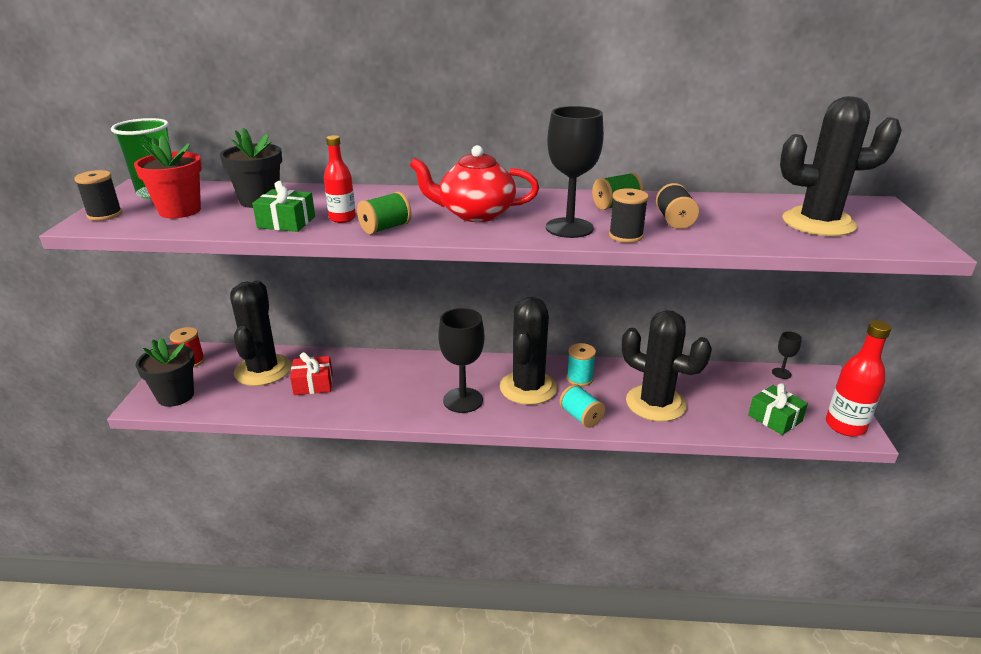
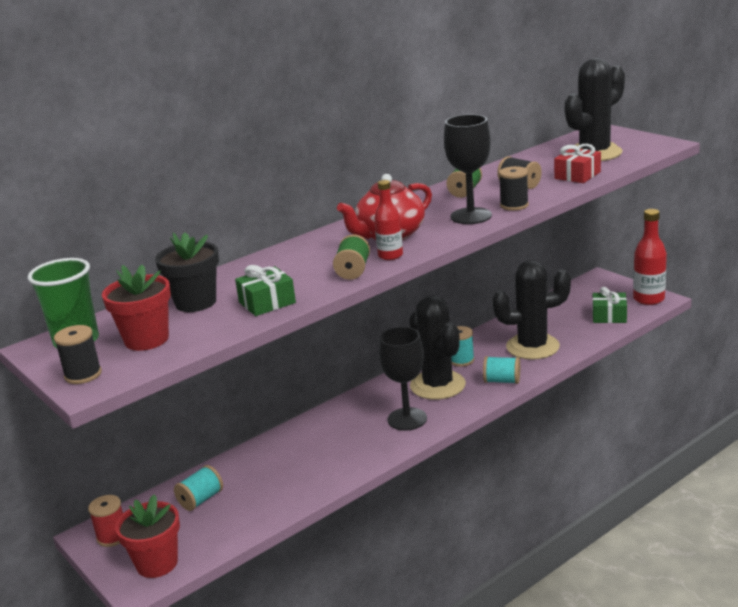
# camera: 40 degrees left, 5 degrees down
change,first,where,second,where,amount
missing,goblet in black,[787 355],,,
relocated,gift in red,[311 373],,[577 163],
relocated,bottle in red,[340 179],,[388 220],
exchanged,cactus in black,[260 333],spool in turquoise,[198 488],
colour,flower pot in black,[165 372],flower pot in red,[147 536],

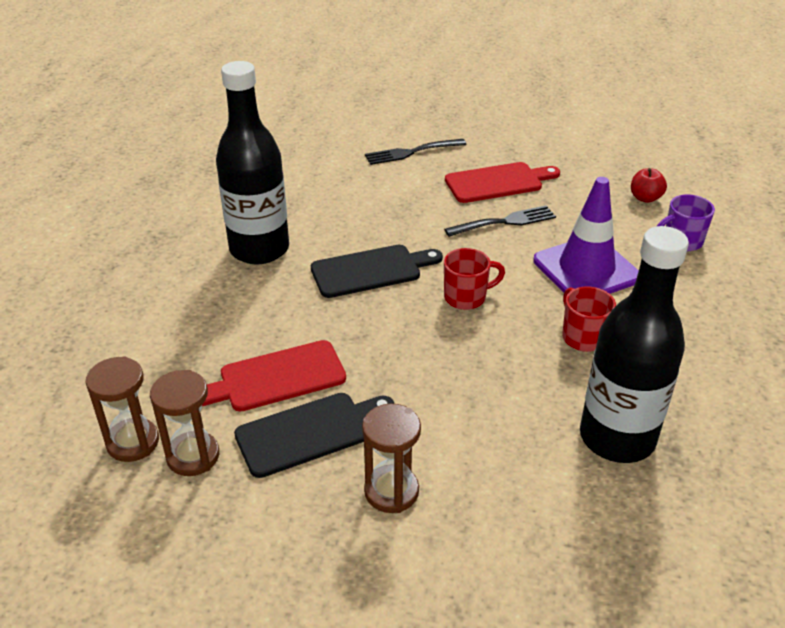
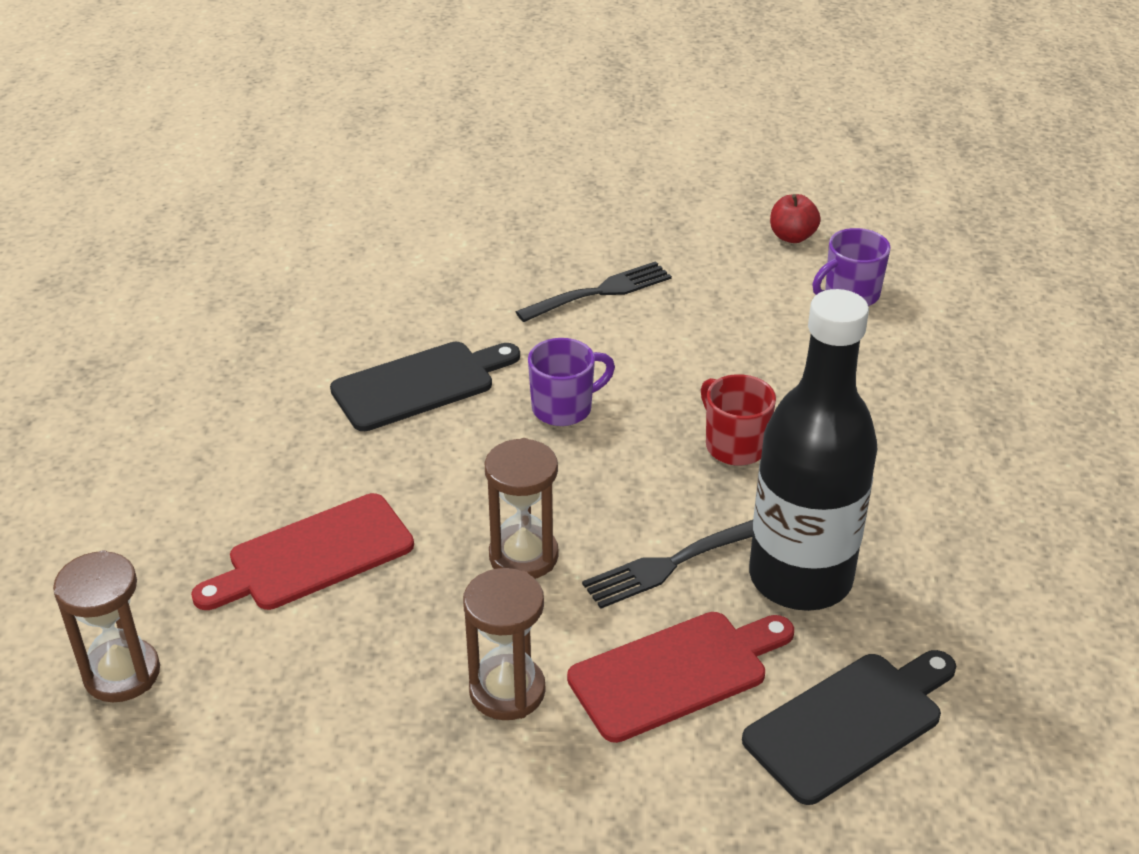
# camera: 10 degrees left, 0 degrees up
change,first,where,second,where,amount
missing,bottle in black,[252 163],,,
missing,traffic cone in purple,[586 235],,,
relocated,hourglass in brown,[184 423],,[522 508],
relocated,cutting board in black,[314 435],,[849 727],
relocated,fork in black,[416 152],,[667 564],
relocated,cutting board in red,[502 182],,[680 677],
colour,mug in red,[474 279],mug in purple,[571 382],

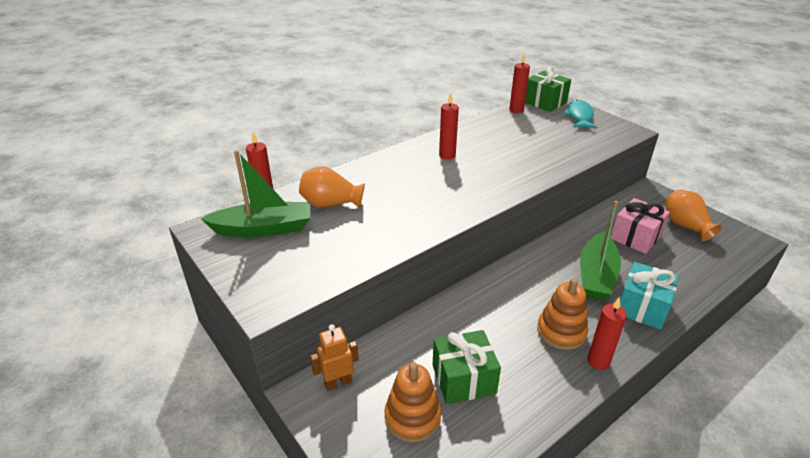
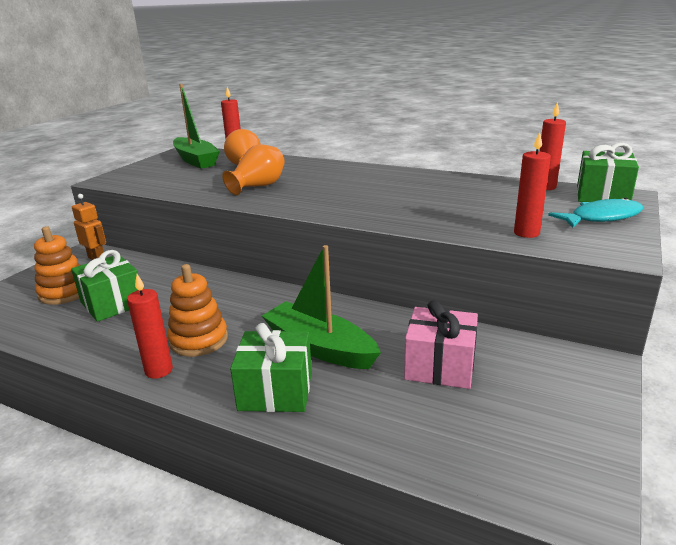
# camera: 65 degrees right, 10 degrees down
change,first,where,second,where,amount
relocated,candle in red,[449 126],,[532 185],
relocated,vase in orange,[693 216],,[253 169],
colour,gift in turquoise,[649 296],gift in green,[271 367],
spun,boat in green,[600 250],,[321 307],45 degrees clockwise

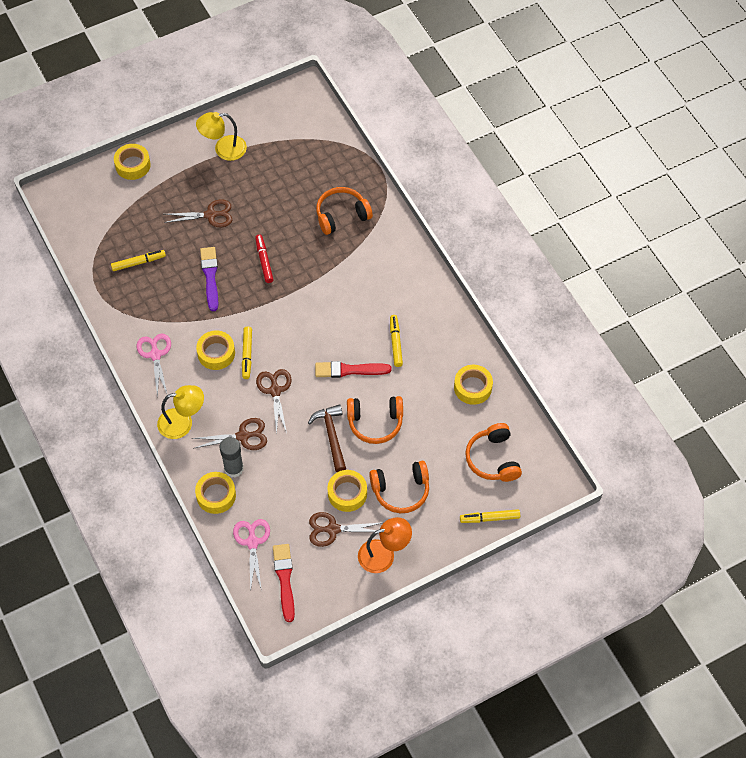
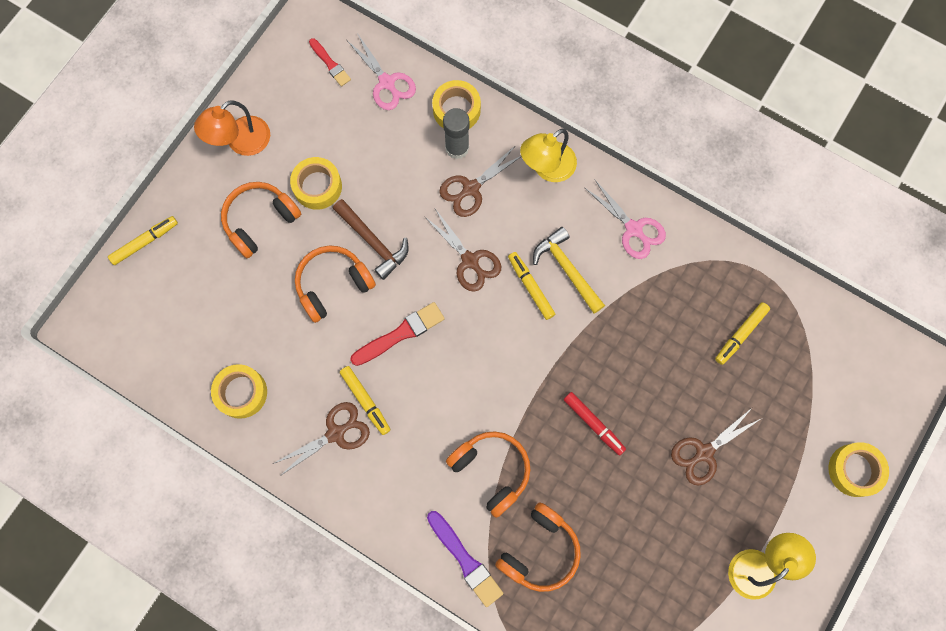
# camera: 150 degrees right, 15 degrees up
change,first,where,second,where,amount
relocated,brush in purple,[209 279],,[465 559],
relocated,scissors in brown,[346 529],,[321 439],
relocated,headphones in orange,[493 452],,[488 474],
exchanged,tape in yellow,[215 350],hammer in yellow,[569 270],
size,brush in red,[284 583],,[330 62],x0.64

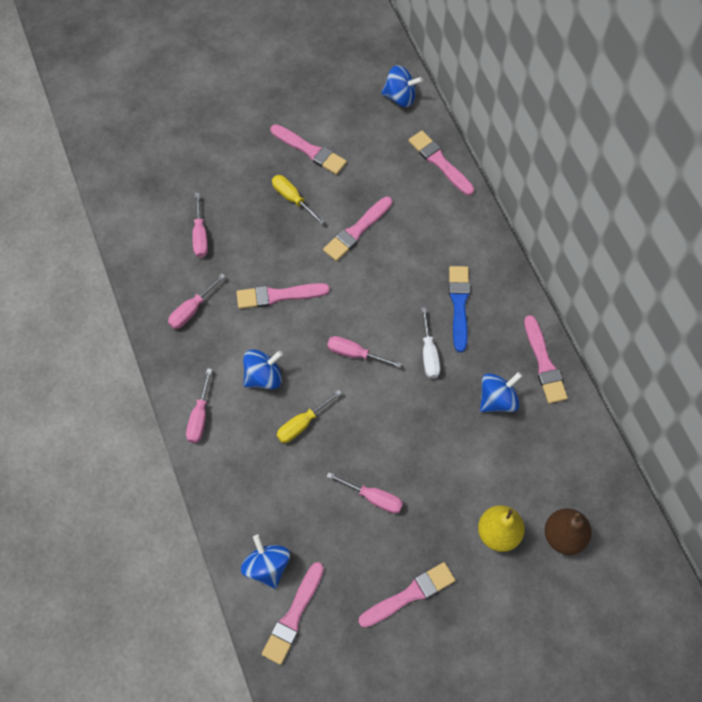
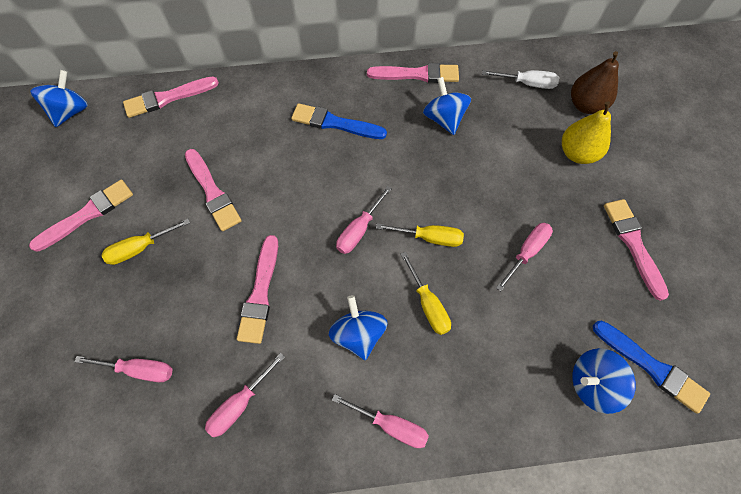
# camera: 75 degrees left, 0 degrees up
change,first,where,second,where,amount
appeared,,,screwdriver in yellow,[420 235],
relocated,screwdriver in white,[430 342],,[520 79],
colour,brush in pink,[293 613],brush in blue,[651 367],
spun,screwdriver in pink,[196 301],,[245 395],75 degrees clockwise

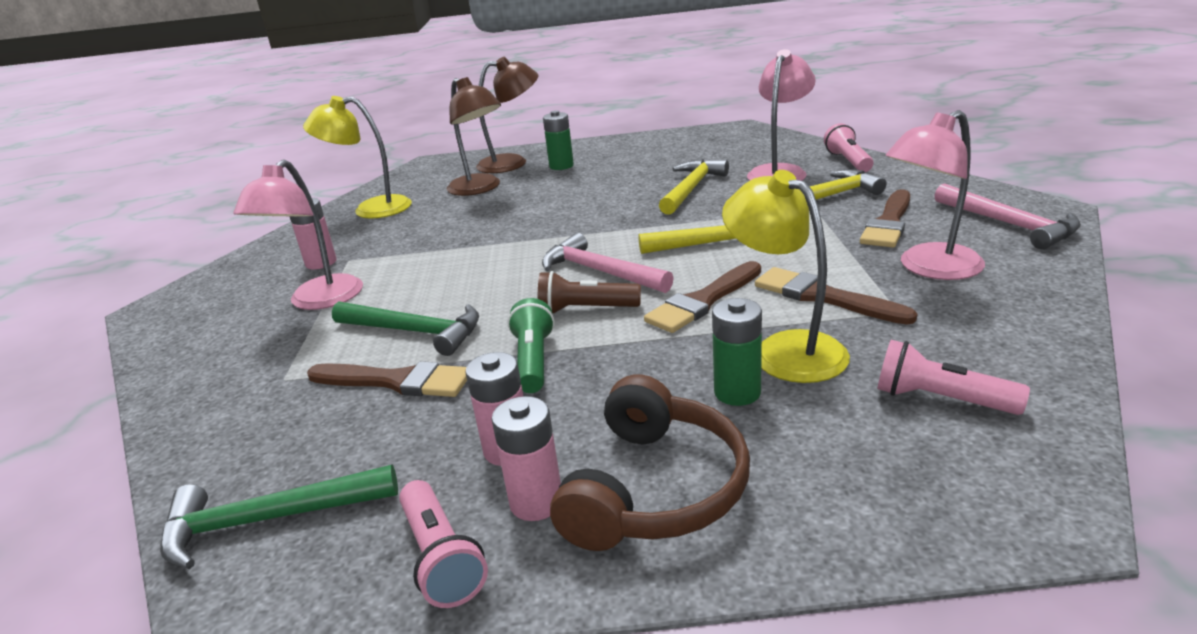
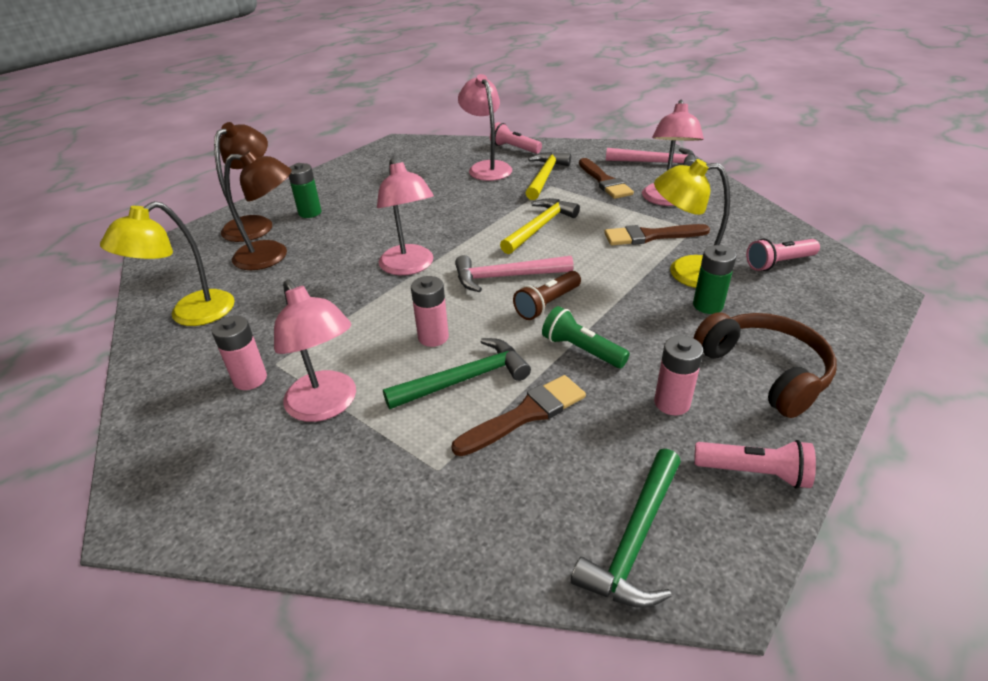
# camera: 50 degrees left, 10 degrees up
change,first,where,second,where,amount
missing,brush in brown,[702 297],,,
missing,hammer in yellow,[694 187],,,
appeared,,,lamp in pink,[405 216],
relocated,battery in pink,[526 458],,[430 311],

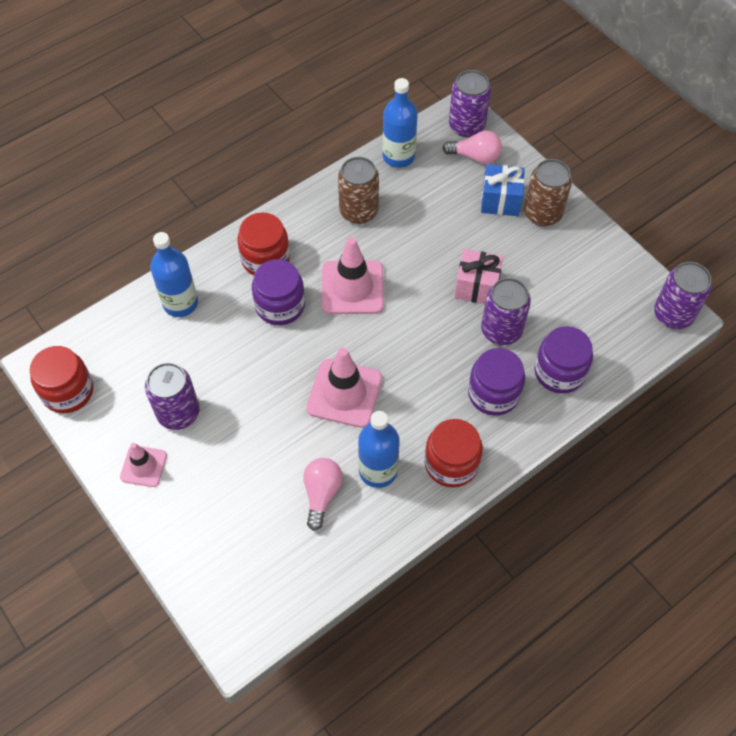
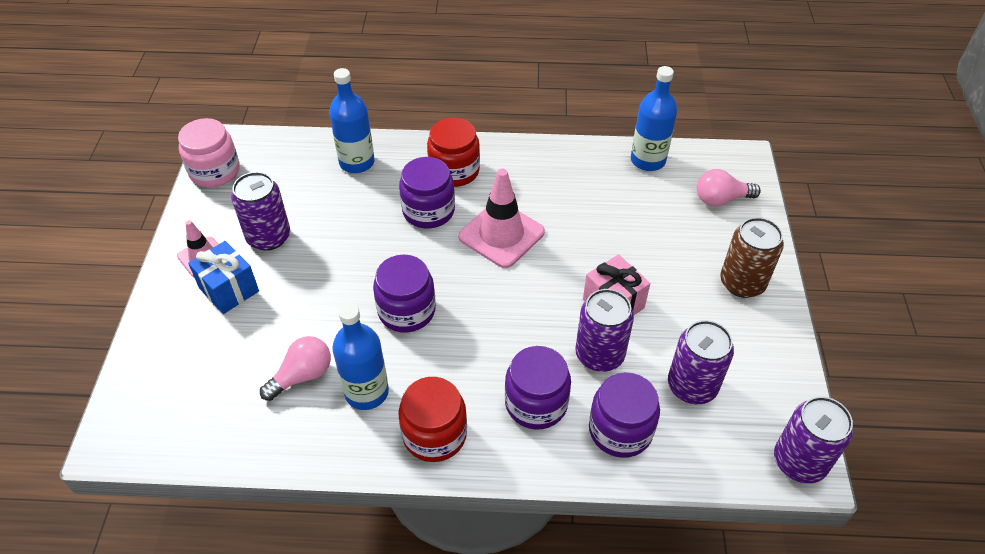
# camera: 40 degrees right, 10 degrees down
change,first,where,second,where,amount
missing,can in brown,[358 190],,,
relocated,can in purple,[470 103],,[701 362],
relocated,gift in blue,[503 190],,[223 277],
exchanged,traffic cone in pink,[344 388],jar in purple,[404 293],
colour,jar in red,[61 379],jar in pink,[209 152],
spun,light bulb in pink,[472 147],,[729 187],120 degrees clockwise

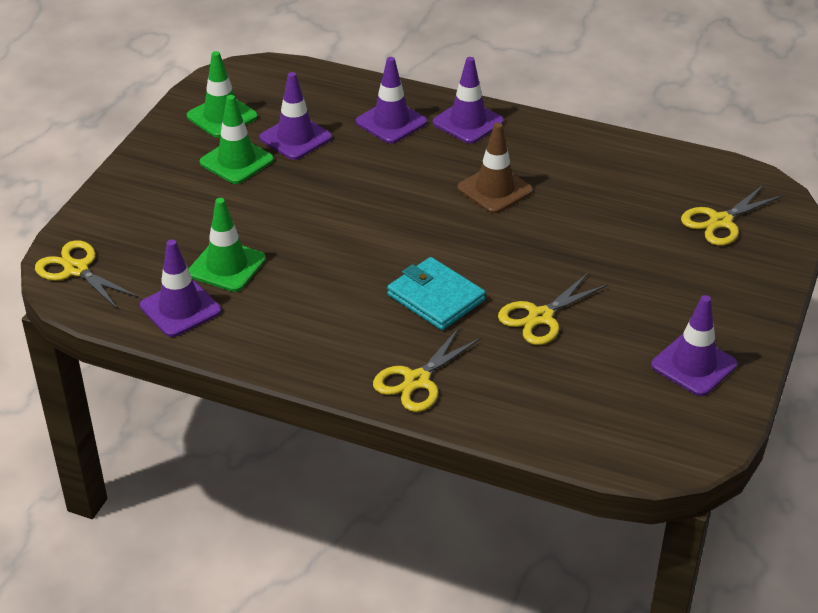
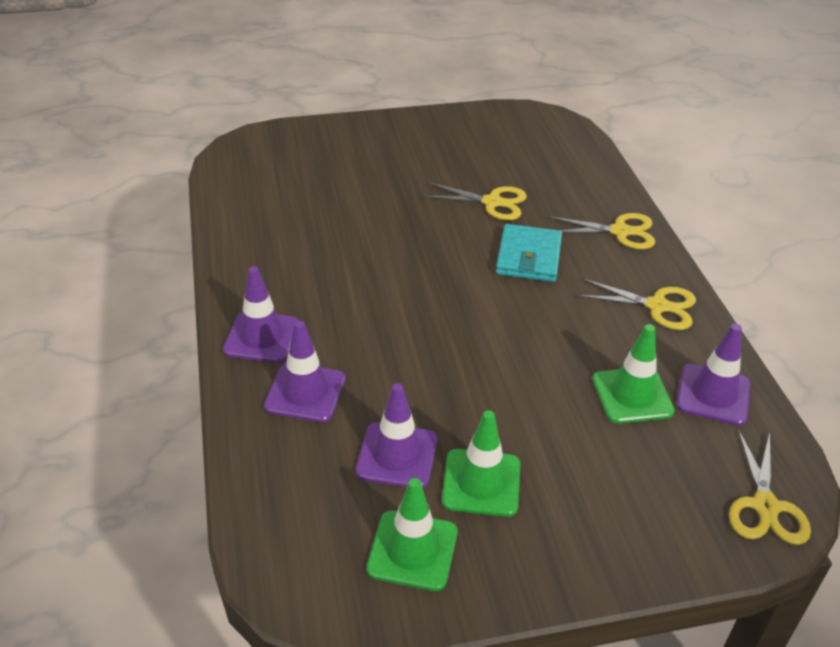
# camera: 125 degrees left, 0 degrees up
change,first,where,second,where,amount
missing,traffic cone in brown,[495 168],,,
missing,traffic cone in purple,[694 345],,,
relocated,scissors in yellow,[732 215],,[636 304],

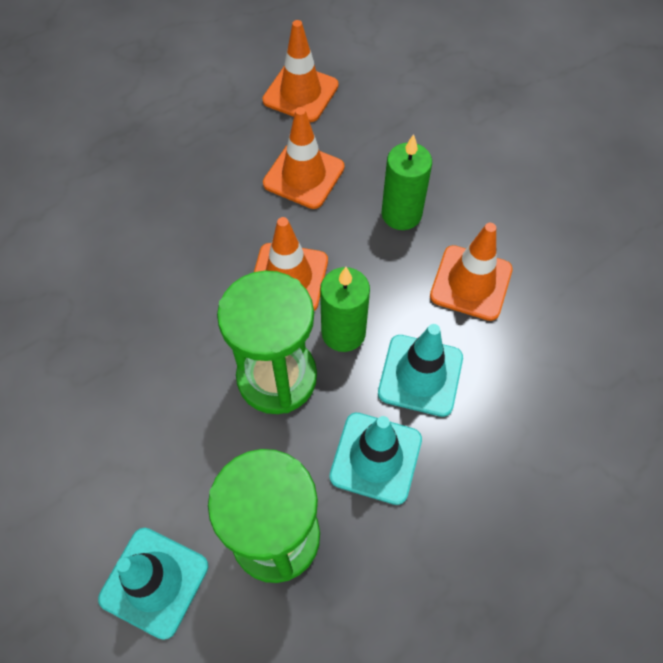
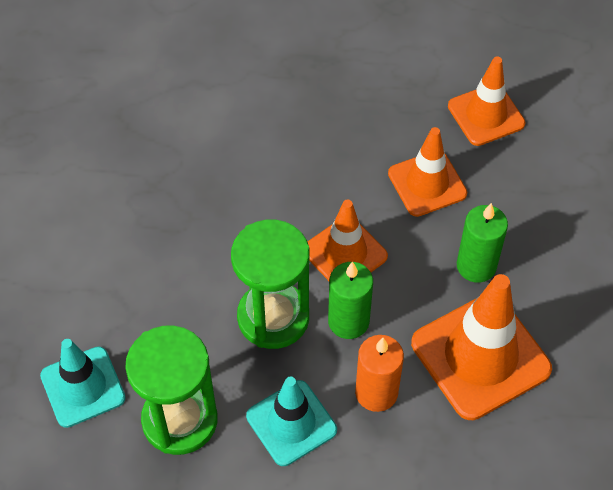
# camera: 40 degrees right, 5 degrees down
change,first,where,second,where,amount
exchanged,traffic cone in turquoise,[420 370],candle in orange,[379 373],
size,traffic cone in orange,[471 272],,[481 347],x1.58

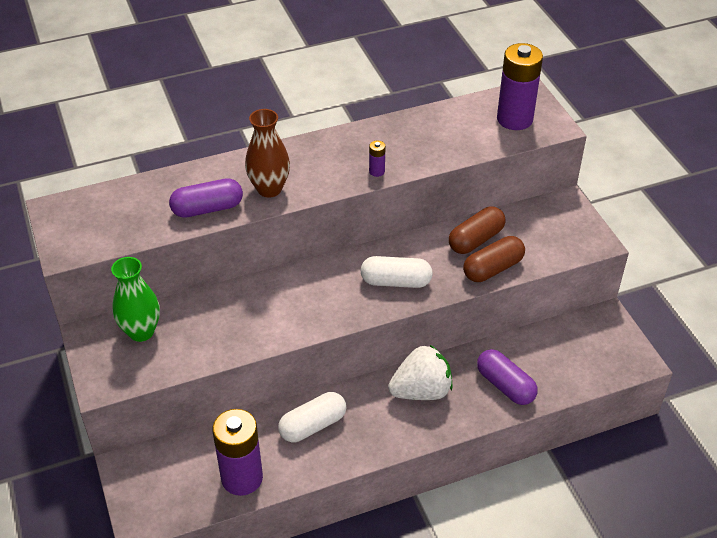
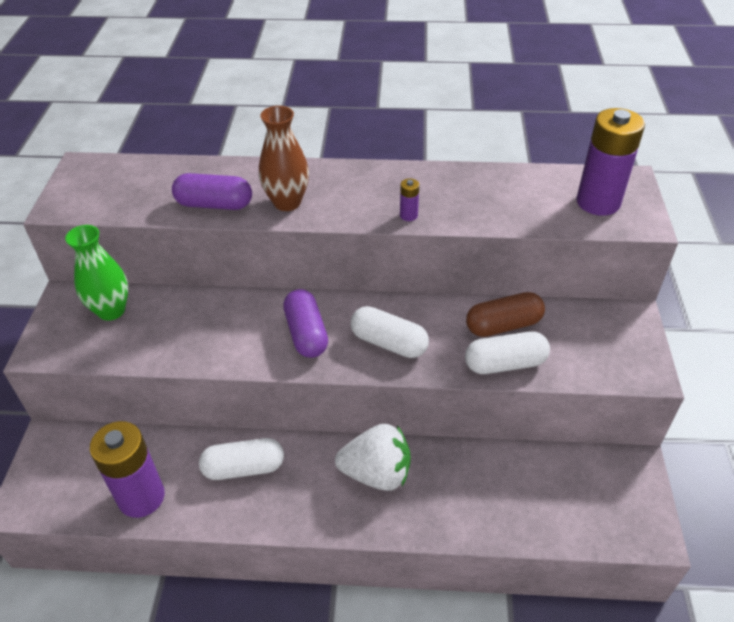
# camera: 25 degrees right, 0 degrees up
change,first,where,second,where,amount
relocated,capsule in purple,[507 377],,[305 323],
colour,capsule in brown,[494 259],capsule in white,[507 353],

